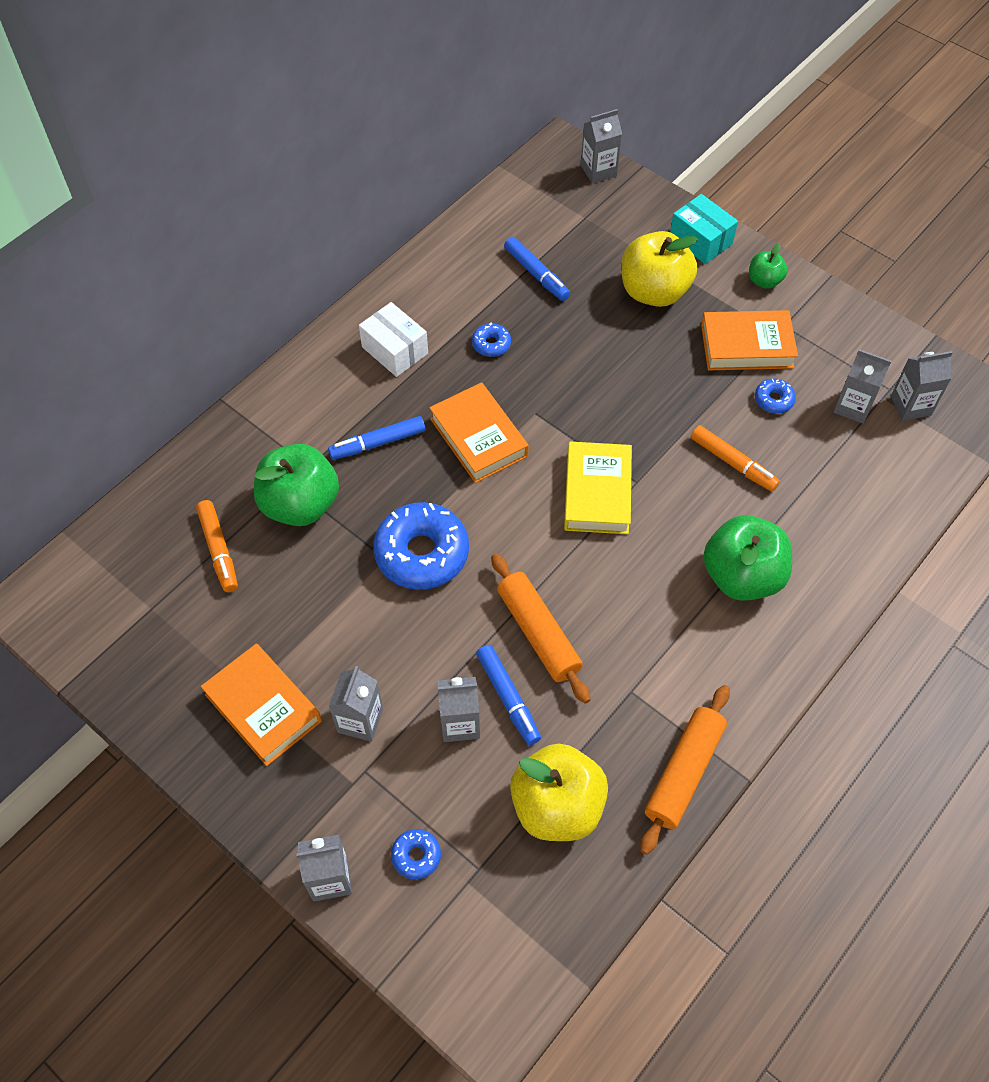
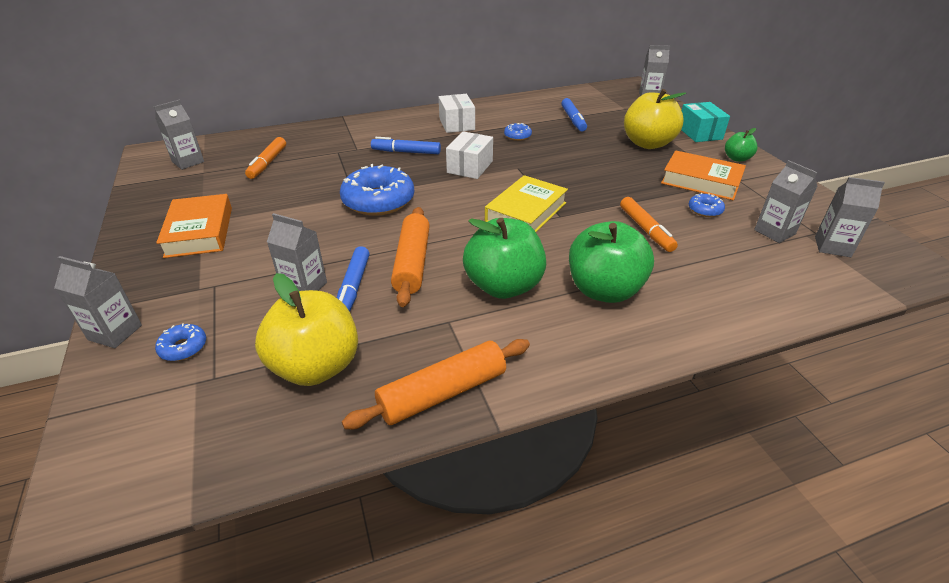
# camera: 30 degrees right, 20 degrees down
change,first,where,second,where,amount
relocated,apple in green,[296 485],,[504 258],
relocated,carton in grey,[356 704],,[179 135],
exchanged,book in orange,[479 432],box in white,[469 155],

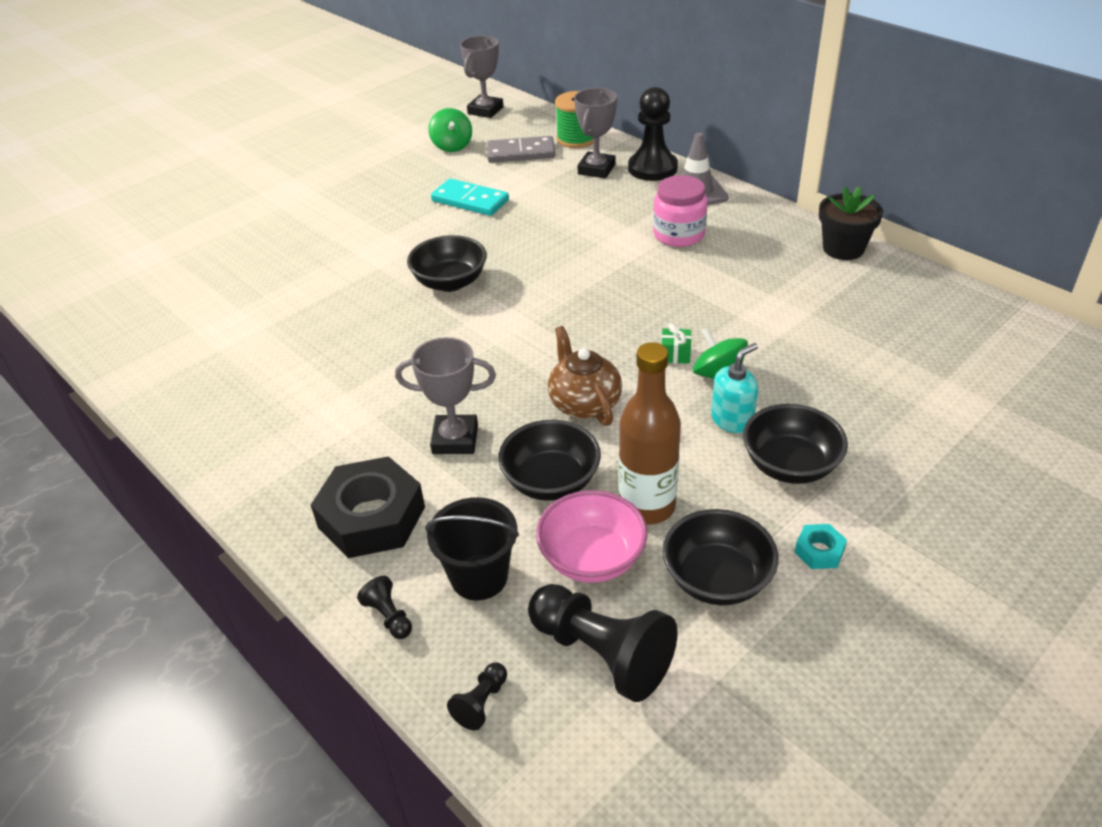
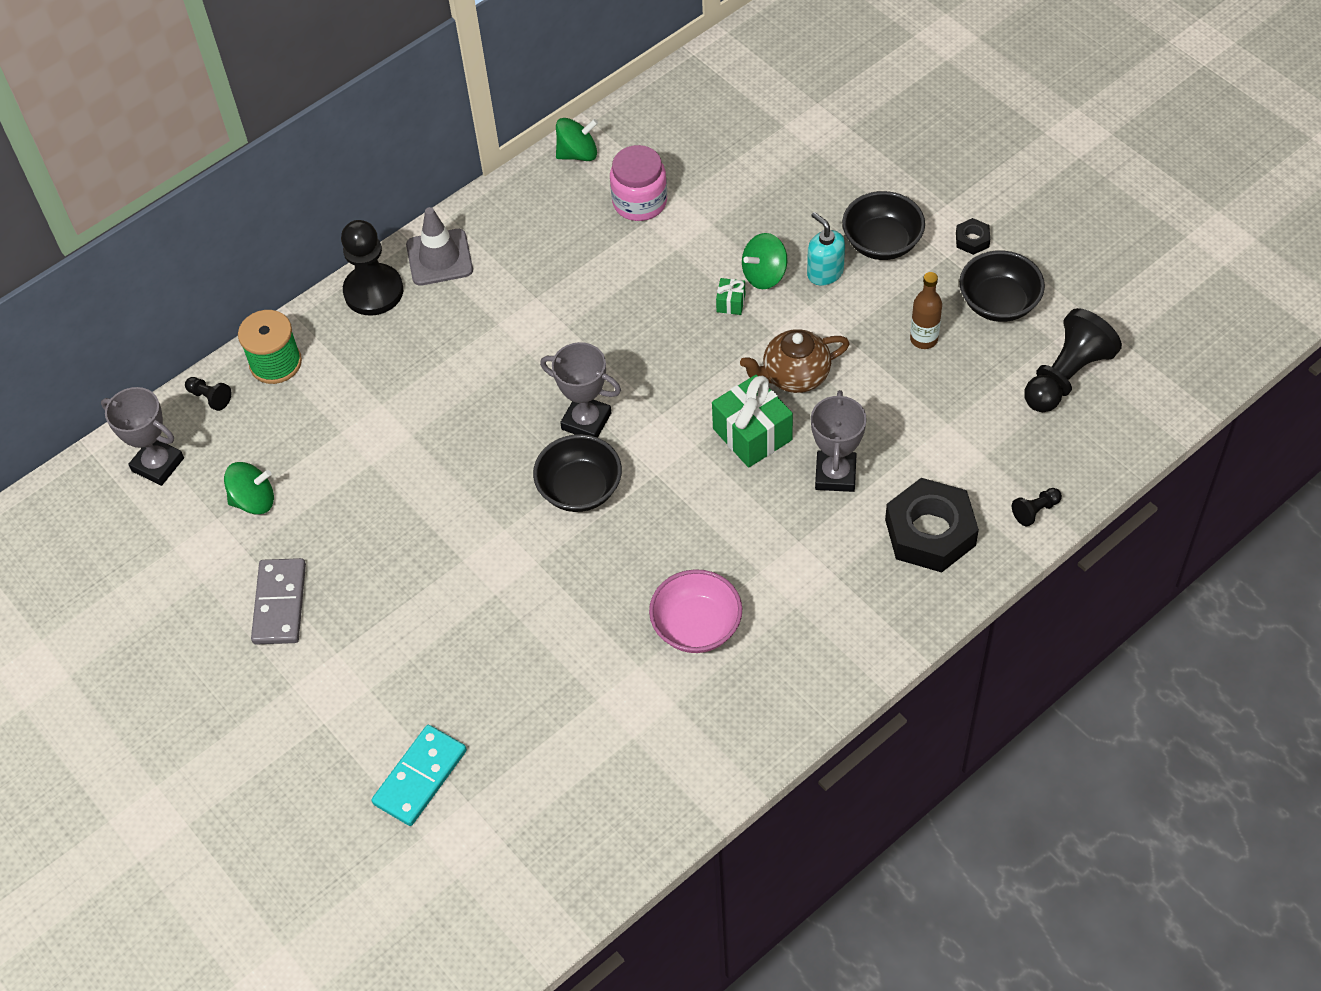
# camera: 85 degrees left, 15 degrees up
change,first,where,second,where,amount
missing,bucket in black,[472 548],,,
missing,bowl in black,[549 460],,,
appeared,,,gift in green,[752 421],
relocated,domino in turquoise,[470 197],,[419 775],
relocated,pawn in black,[477 696],,[208 394],
relocated,domino in grey,[521 149],,[278 601],
relocated,bowl in pink,[592 536],,[695 611],
relocated,trophy in grey,[595 133],,[580 390],
relocated,jar in pink,[680 211],,[638 183],
exchanged,flower pot in black,[851 223],spinning top in green,[577 139],
colour,nut in turquoise,[820 546],nut in black,[973 236],
size,bottle in brown,[650 433],,[926 310],x0.61

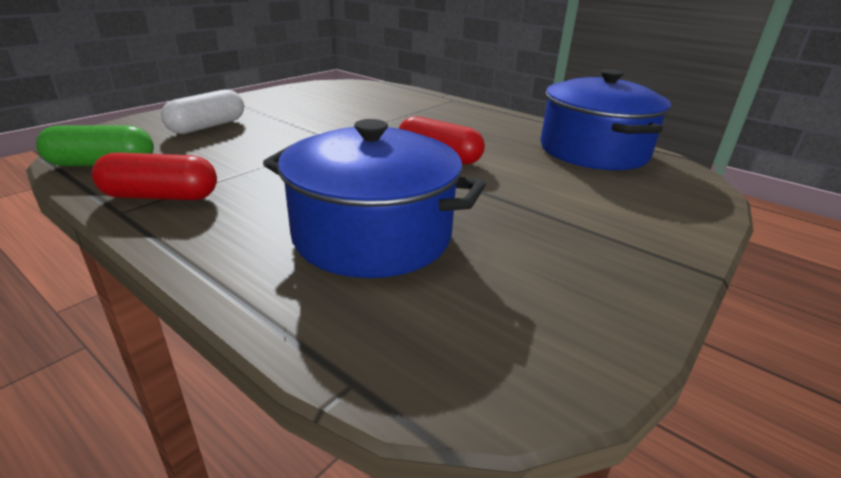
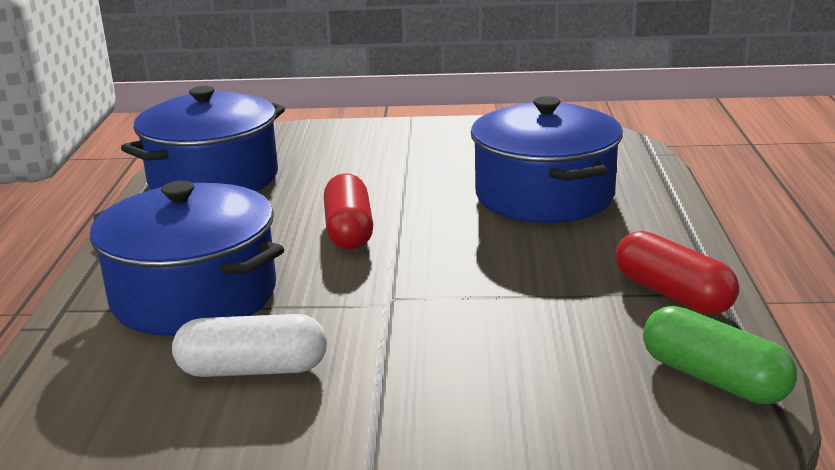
# camera: 125 degrees left, 5 degrees down
change,first,where,second,where,amount
appeared,,,pot in blue,[187 258],
relocated,capsule in white,[202 112],,[249 345],

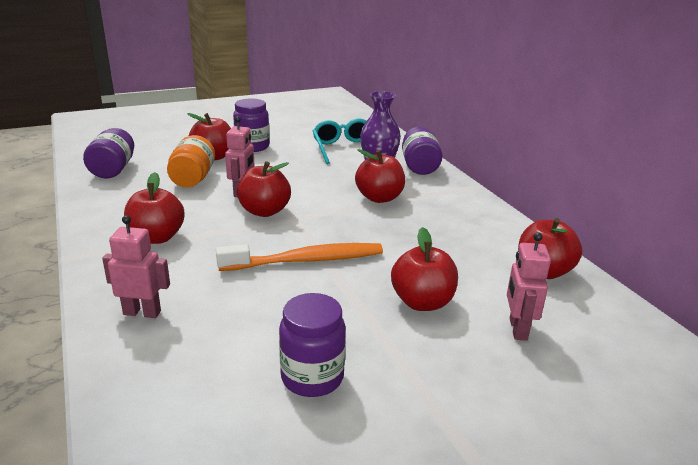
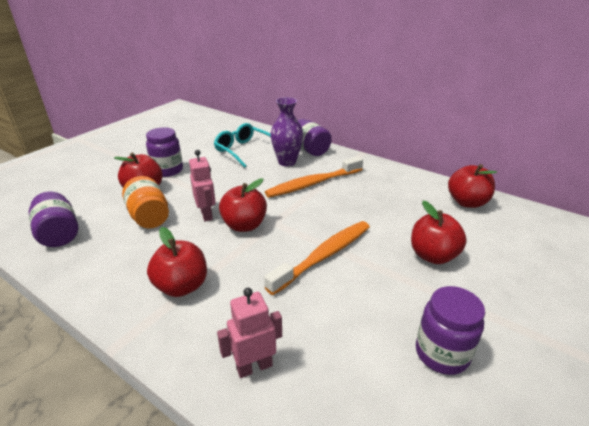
# camera: 30 degrees left, 5 degrees up
change,first,where,second,where,amount
missing,robot in pink,[529 286],,,
exchanged,apple in red,[380 176],toothbrush in orange,[314 177],

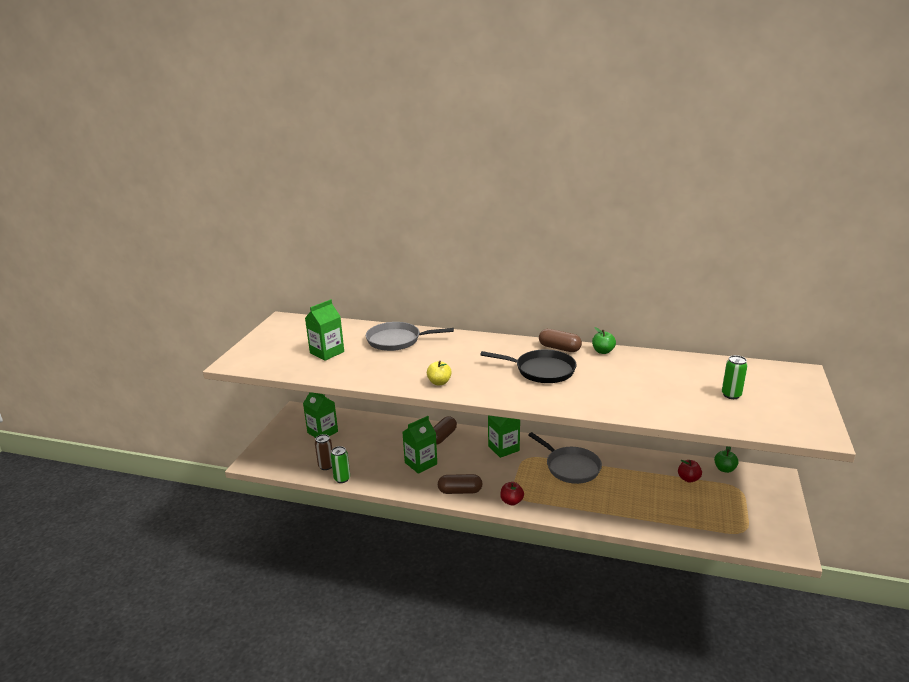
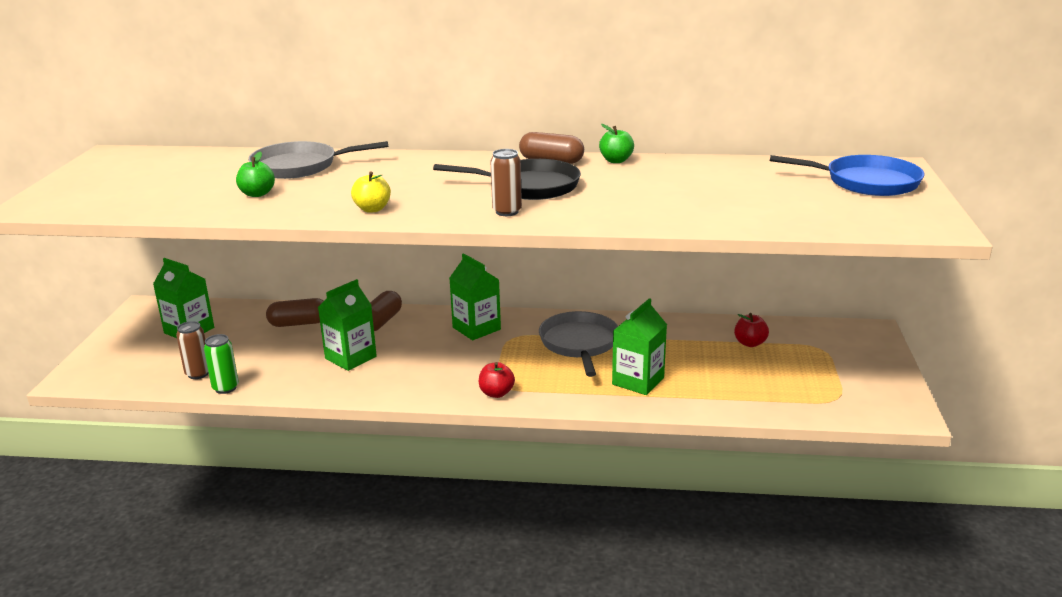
# camera: 10 degrees left, 0 degrees up
change,first,where,second,where,amount
missing,can in green,[735 377],,,
appeared,,,can in brown,[506 182],
appeared,,,pan in blue,[847 175],
relocated,carton in green,[324 330],,[639 346],
relocated,capsule in brown,[460 484],,[295 312],
relocated,apple in green,[726 459],,[255 174],
spun,pan in grey,[565 458],,[578 344],135 degrees counterclockwise

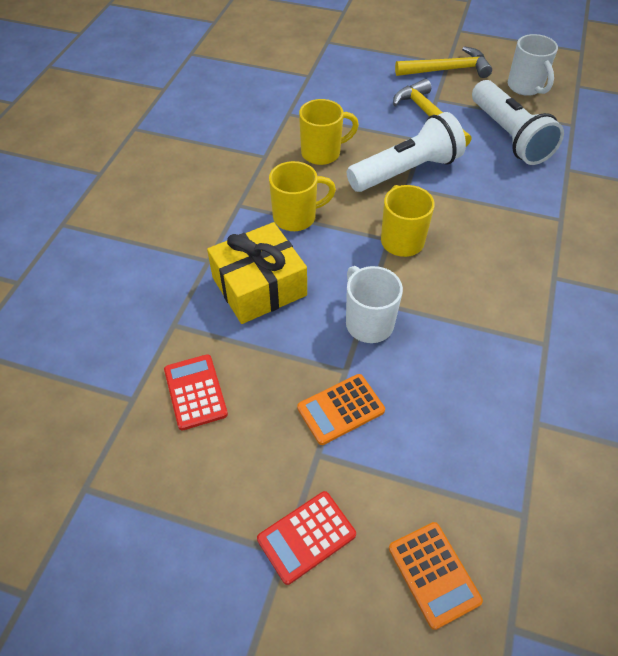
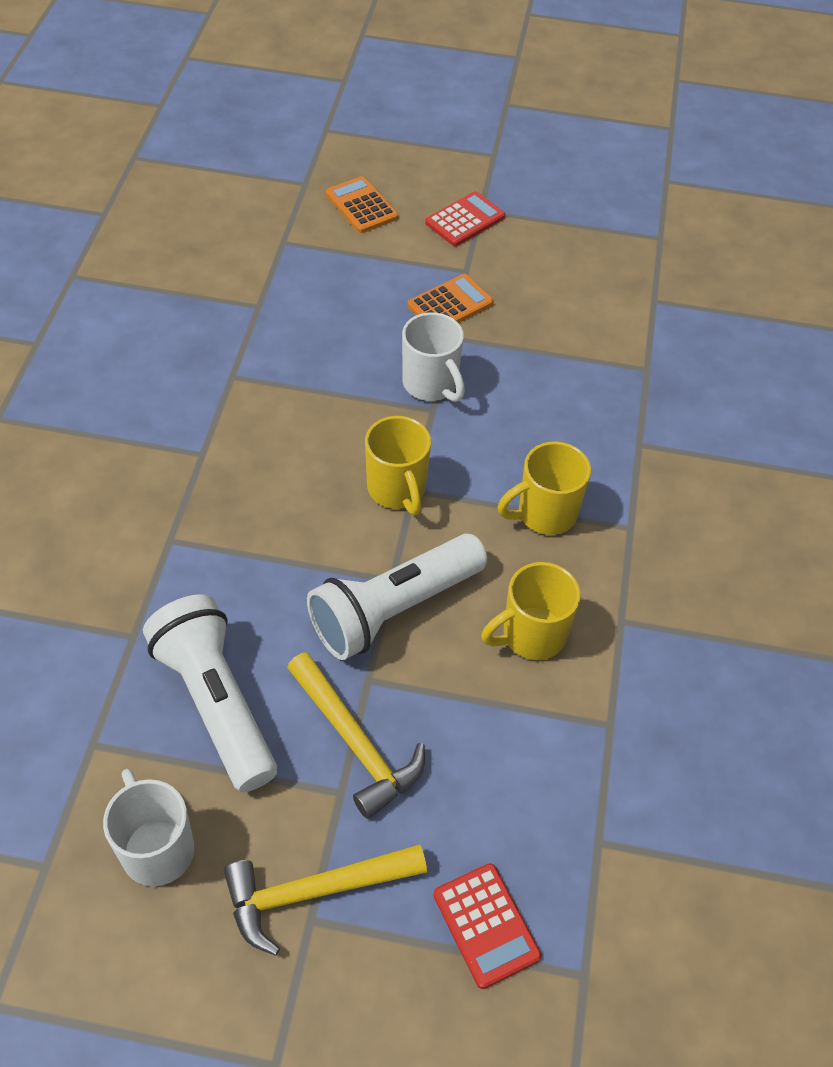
# camera: 170 degrees right, 0 degrees up
change,first,where,second,where,amount
missing,gift in yellow,[257 273],,,
relocated,calculator in red,[196 392],,[487 926],

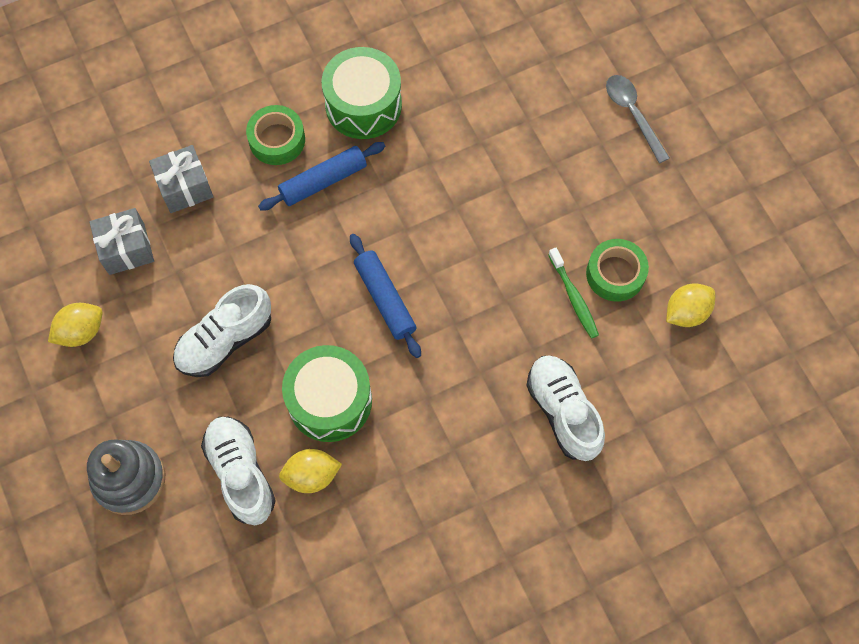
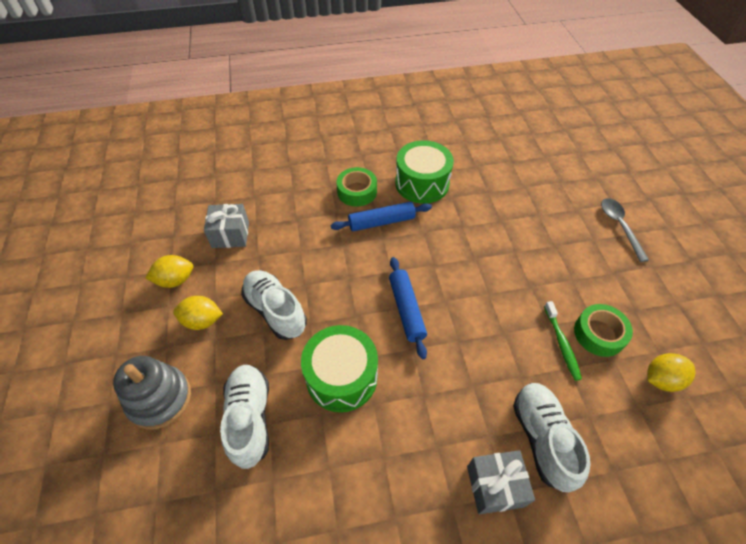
# camera: 15 degrees right, 15 degrees down
change,first,where,second,where,amount
relocated,gift in grey,[181 179],,[501 482],
relocated,lemon in yellow,[310 471],,[198 313],
spun,shoe in white,[222 330],,[274 305],75 degrees clockwise

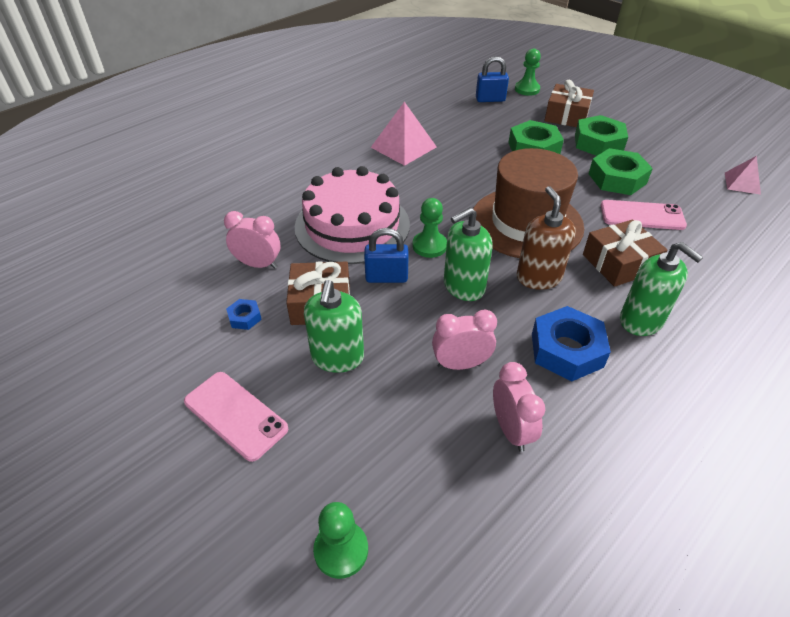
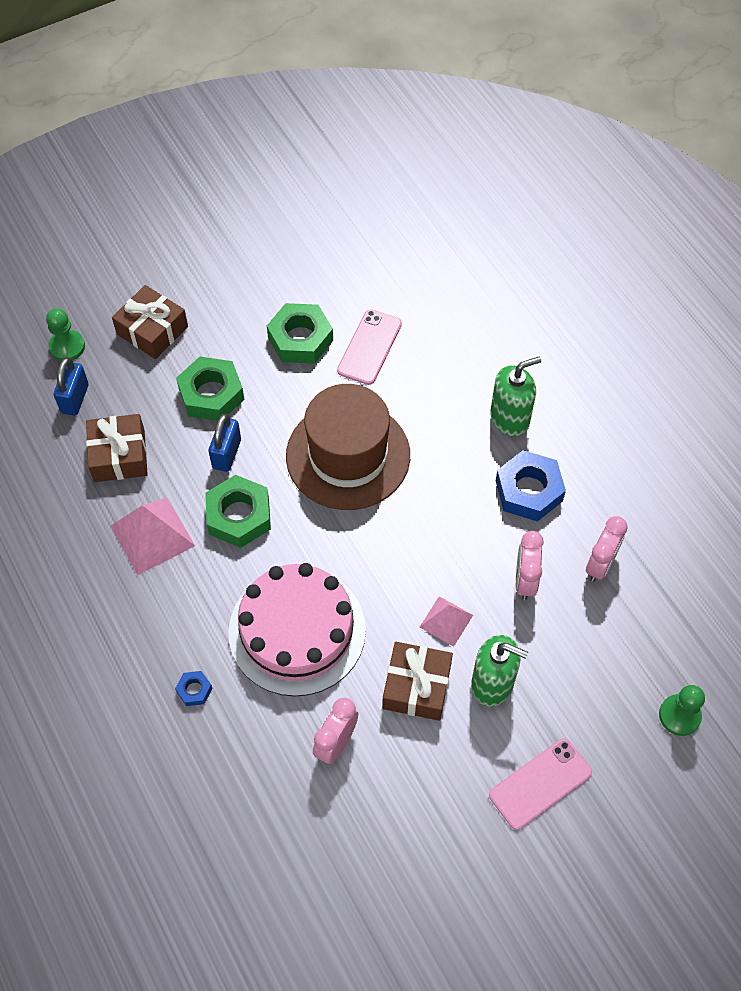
# camera: 75 degrees left, 15 degrees up
change,first,where,second,where,amount
missing,pawn in green,[430 228],,,
missing,soap dispenser in green,[468 254],,,
missing,soap dispenser in brown,[546 238],,,
relocated,nut in blue,[244 314],,[193 688],
relocated,padlock in blue,[386 255],,[224 442],
relocated,nut in green,[601 135],,[238 511],
relocated,gift in brown,[625 253],,[117 448],
relocated,pyramid in pink,[743 175],,[446 621],
spun,clock in pink,[519 407],,[607 549],120 degrees clockwise

